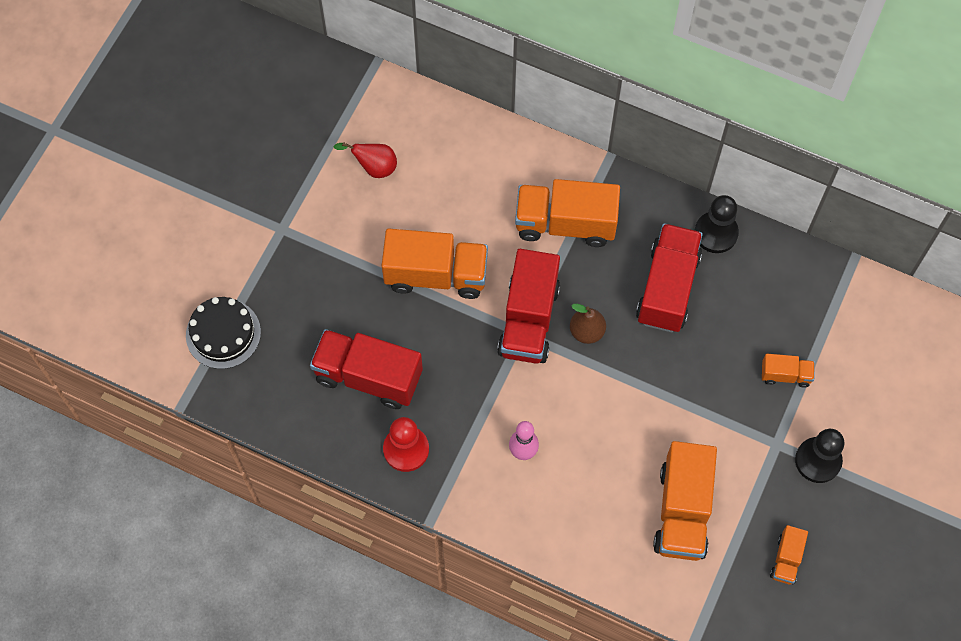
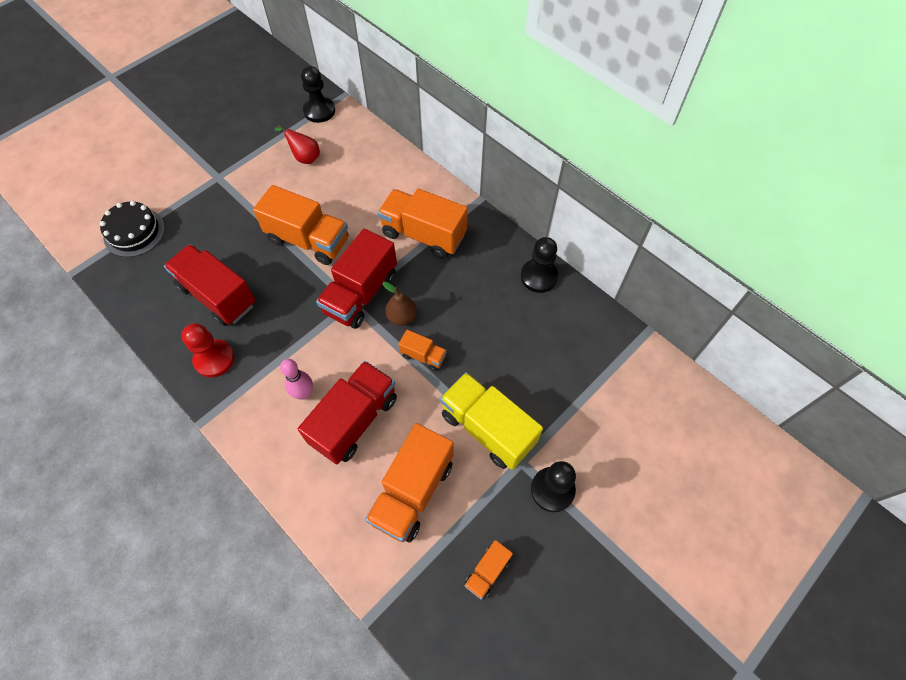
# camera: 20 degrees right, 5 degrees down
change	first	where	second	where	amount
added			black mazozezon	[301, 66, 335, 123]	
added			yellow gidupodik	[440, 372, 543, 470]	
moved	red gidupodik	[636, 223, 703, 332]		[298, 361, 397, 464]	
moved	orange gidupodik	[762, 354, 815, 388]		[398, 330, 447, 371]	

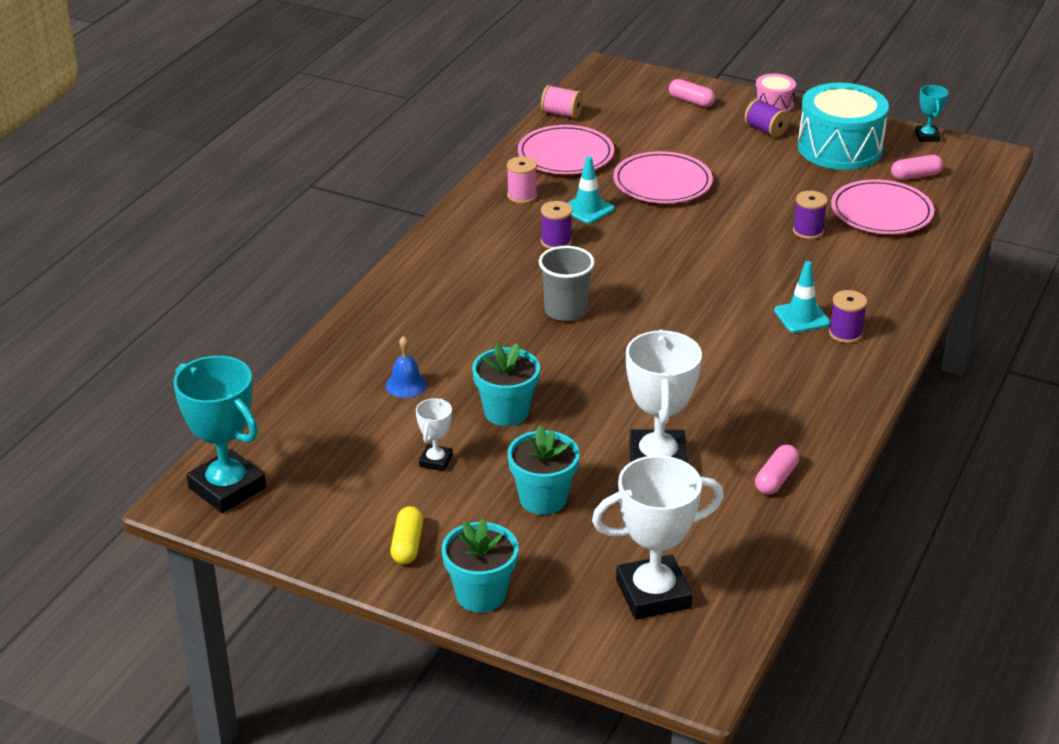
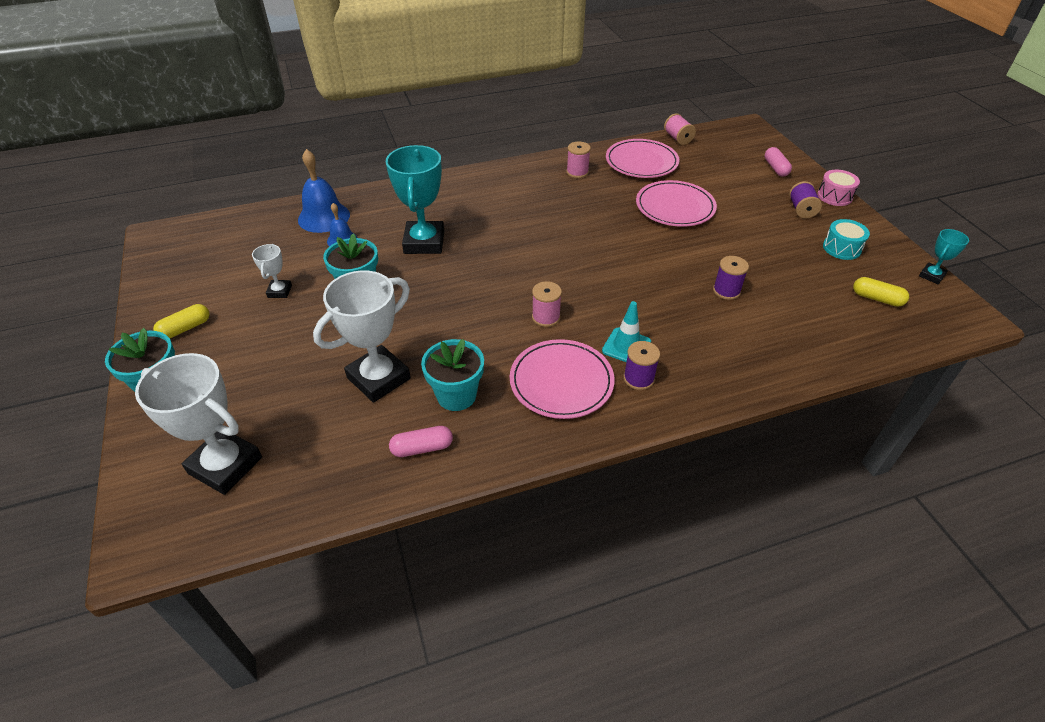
# camera: 45 degrees right, 10 degrees up
change	first	where	second	where	amount
removed	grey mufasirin	[539, 246, 595, 321]			
removed	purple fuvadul	[541, 201, 572, 249]			
removed	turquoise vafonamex	[568, 156, 615, 224]			
added			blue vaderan	[298, 149, 350, 233]	
added			pink fuvadul	[532, 281, 562, 327]	
moved	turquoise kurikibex	[173, 356, 266, 513]		[386, 145, 444, 254]	
moved	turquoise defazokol	[507, 425, 580, 515]		[421, 339, 484, 411]	
moved	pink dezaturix	[831, 179, 934, 234]		[510, 339, 615, 419]	
recoloured	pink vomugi	[891, 155, 943, 180]	yellow vomugi	[853, 277, 909, 307]	
turned	white kurikibex	[416, 398, 453, 471]		[252, 244, 292, 298]	60 degrees counterclockwise
resized	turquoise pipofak	[798, 83, 889, 170]		[823, 219, 870, 260]	x0.49

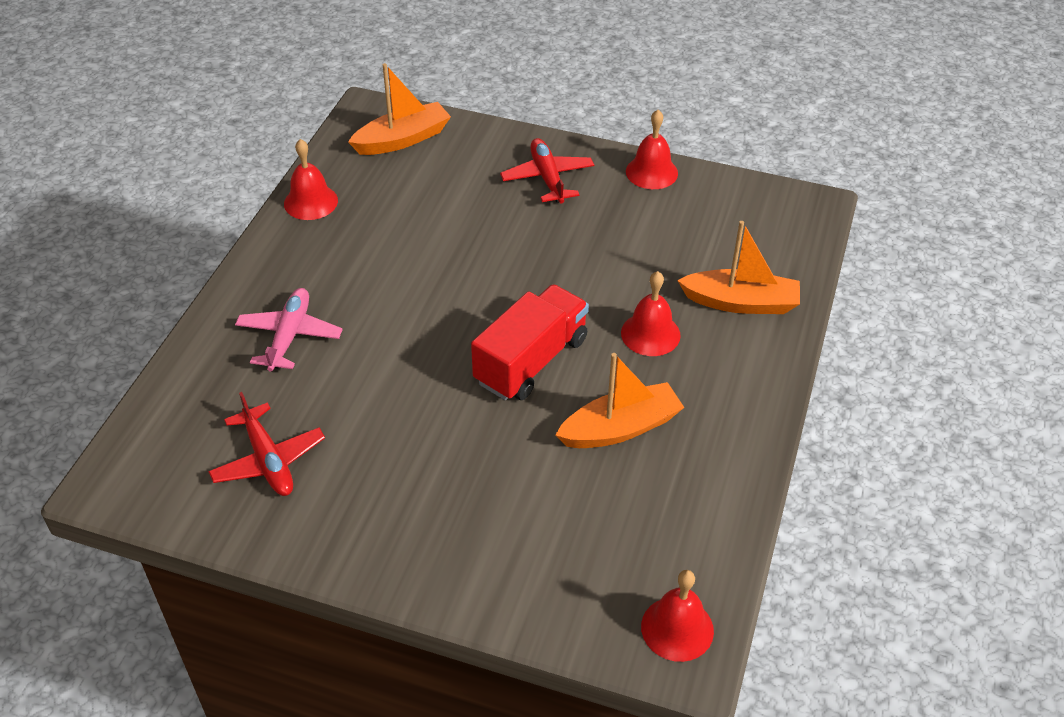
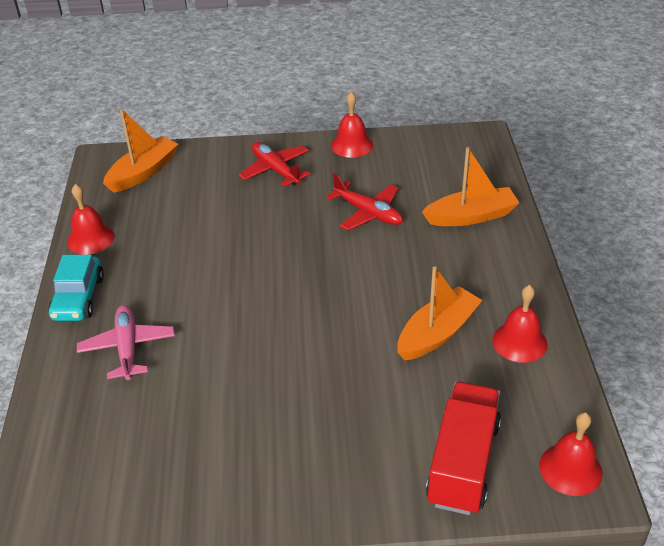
# camera: 20 degrees left, 5 degrees down
change	first	where	second	where	amount
added			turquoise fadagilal	[48, 255, 104, 321]	
moved	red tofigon	[208, 392, 325, 496]		[326, 173, 403, 231]	
moved	red gidupodik	[471, 284, 589, 400]		[426, 382, 501, 515]	
moved	red vaderan	[621, 271, 681, 356]		[492, 285, 548, 363]	

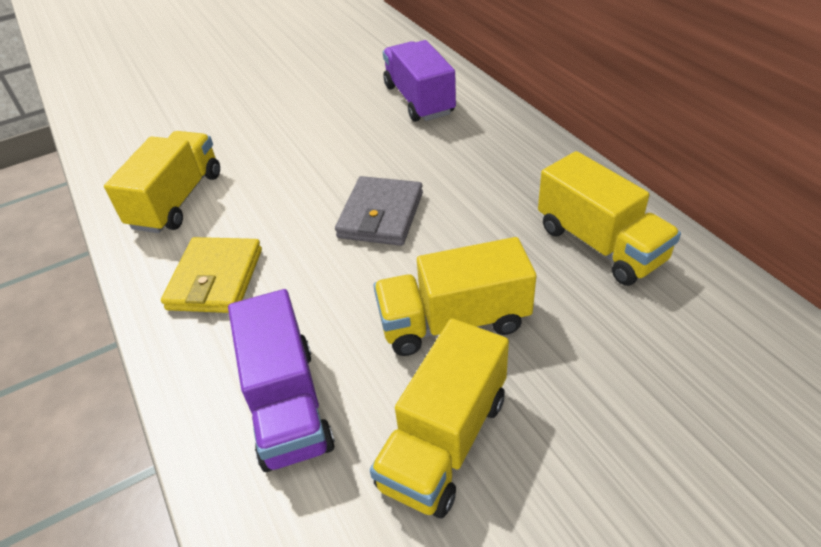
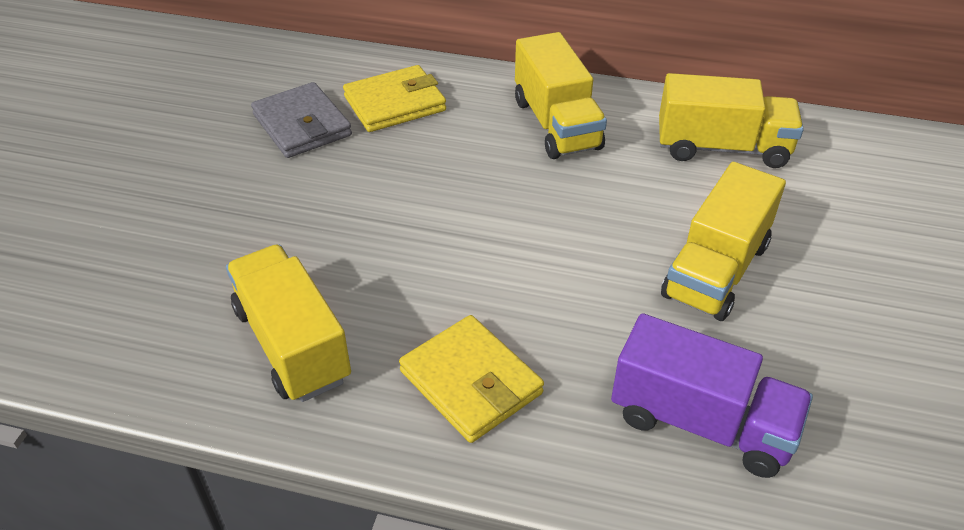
# camera: 50 degrees left, 0 degrees up
change	first	where	second	where	amount
moved	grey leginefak	[335, 176, 423, 246]		[251, 82, 352, 158]	
moved	yellow gidupodik	[370, 318, 509, 518]		[515, 32, 607, 159]	
replaced	purple gidupodik	[383, 40, 456, 122]	yellow leginefak	[343, 65, 446, 132]	

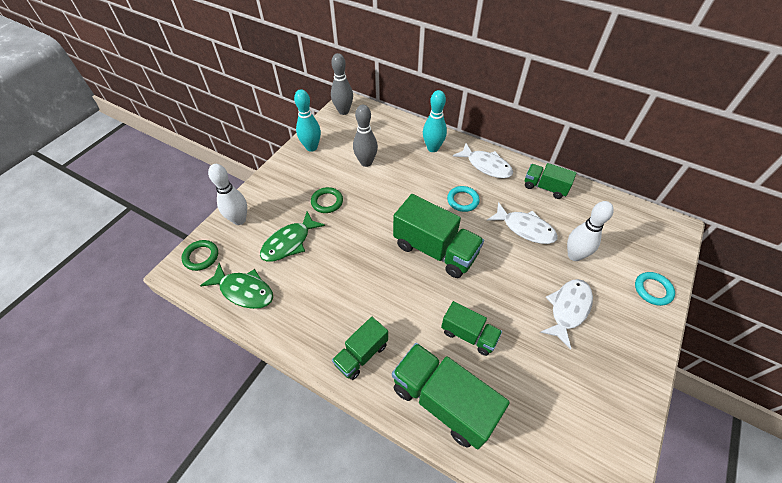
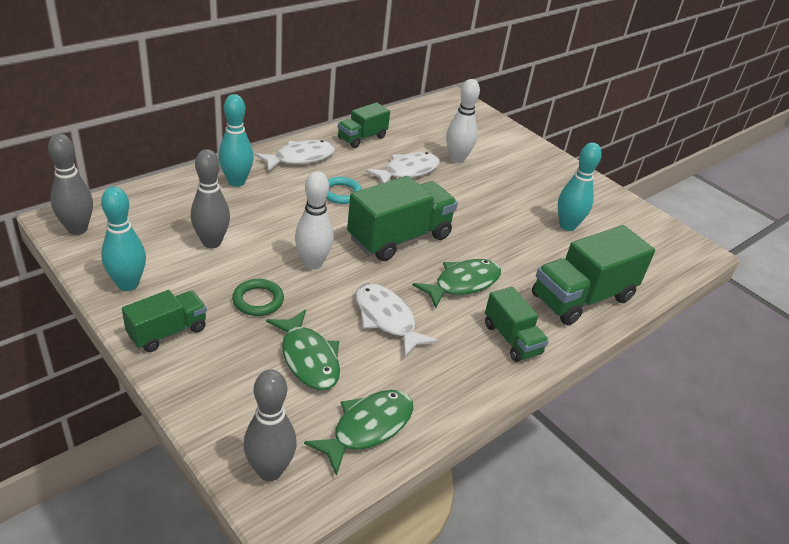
# camera: 75 degrees left, 15 degrees down
change	first	where	second	where	amount
removed	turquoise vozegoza	[635, 272, 675, 306]			
added			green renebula	[412, 259, 501, 308]	
added			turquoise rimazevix	[558, 143, 602, 231]	
moved	white rimazevix	[208, 164, 247, 225]		[295, 171, 334, 270]	
moved	green gidupodik	[441, 301, 502, 356]		[122, 290, 207, 352]	
moved	white renebula	[540, 279, 593, 349]		[355, 283, 439, 357]	
replaced	green vozegoza	[182, 240, 218, 271]	grey rimazevix	[243, 369, 297, 481]	

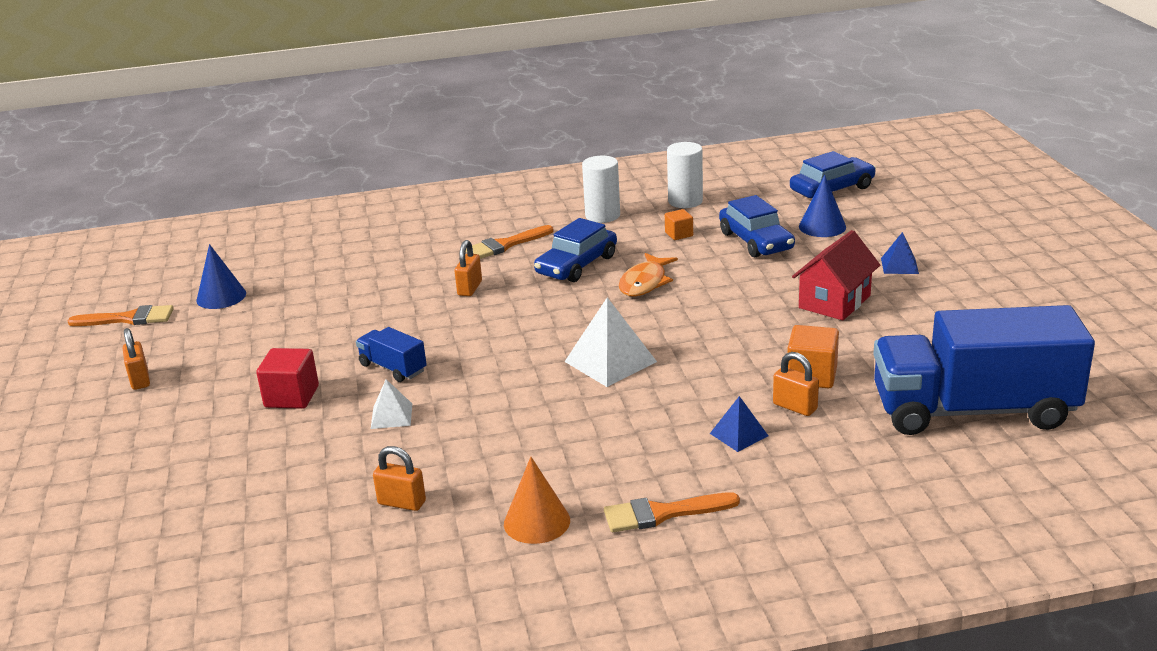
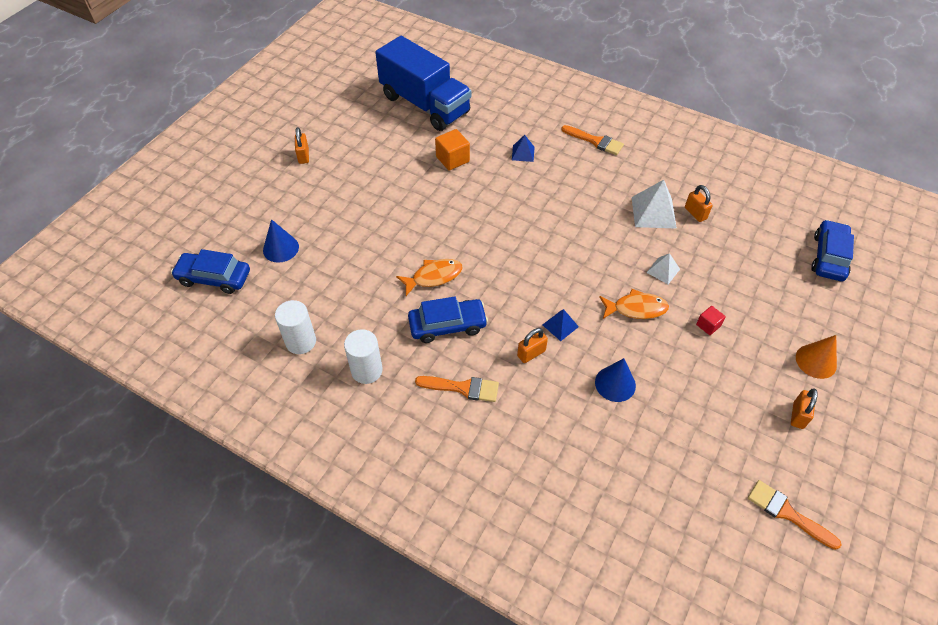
# camera: 140 degrees left, 25 degrees up
change	first	where	second	where	amount
removed	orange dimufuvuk	[665, 209, 693, 240]			
removed	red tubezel	[792, 230, 880, 321]			
moved	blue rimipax	[196, 244, 246, 309]		[595, 358, 636, 402]	
moved	orange rimipax	[504, 457, 570, 544]		[796, 335, 837, 379]	
moved	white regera	[564, 297, 657, 387]		[632, 180, 677, 229]	
moved	blue fadagilal	[719, 195, 795, 257]		[811, 220, 854, 281]	
moved	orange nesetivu	[773, 352, 819, 416]		[295, 127, 309, 164]	
moved	blue regera	[881, 232, 919, 274]		[543, 309, 579, 341]	
replaced	blue gidupodik	[356, 327, 427, 382]	orange renebula	[599, 289, 669, 319]	
resized	red dimufuvuk	[256, 348, 319, 409]		[696, 306, 726, 335]	x0.60

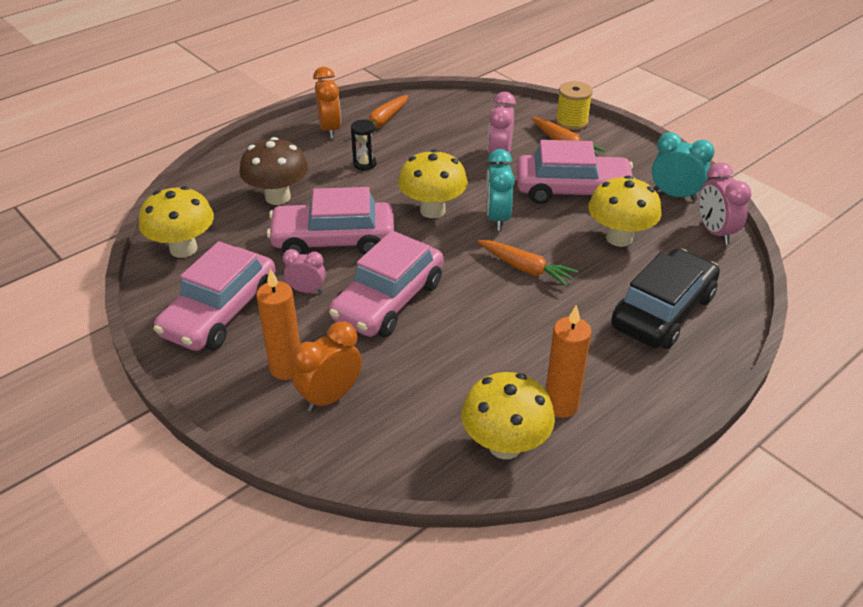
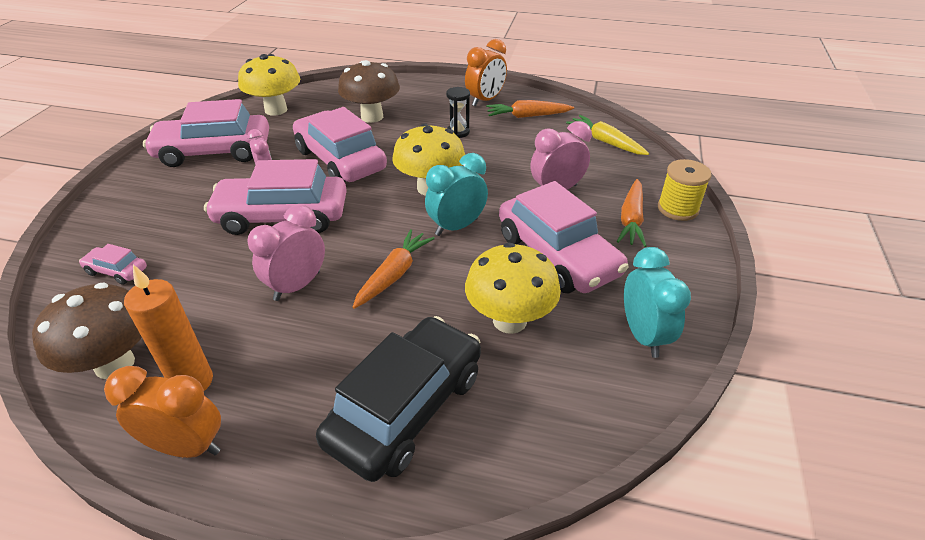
# camera: 55 degrees right, 0 degrees up
change	first	where	second	where	amount
removed	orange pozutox	[256, 268, 300, 380]			
added			pink fadagilal	[79, 244, 147, 285]	
added			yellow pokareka	[566, 115, 649, 155]	
moved	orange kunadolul	[292, 321, 362, 412]		[104, 366, 221, 458]	
moved	pink kunadolul	[699, 162, 752, 245]		[247, 204, 325, 301]	
recoloured	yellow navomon	[461, 372, 555, 459]	brown navomon	[32, 283, 142, 379]	
turned	orange pokareka	[478, 240, 578, 287]		[352, 229, 435, 309]	150 degrees counterclockwise
turned	black fadagilal	[611, 248, 720, 349]		[316, 316, 481, 482]	60 degrees counterclockwise

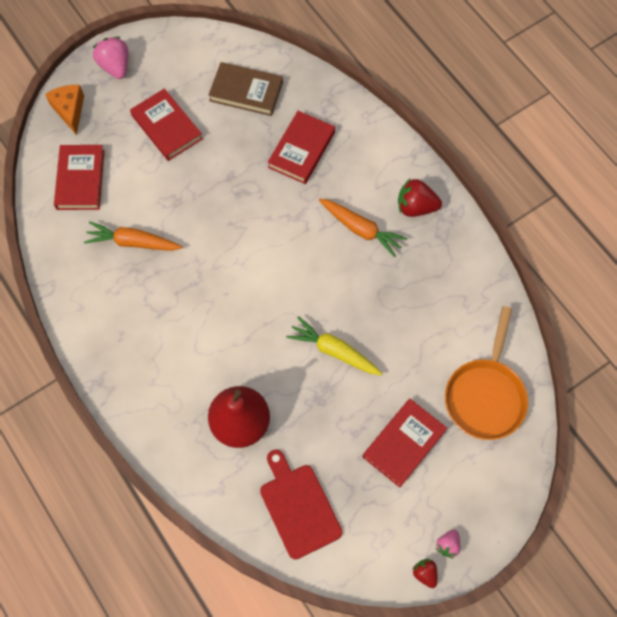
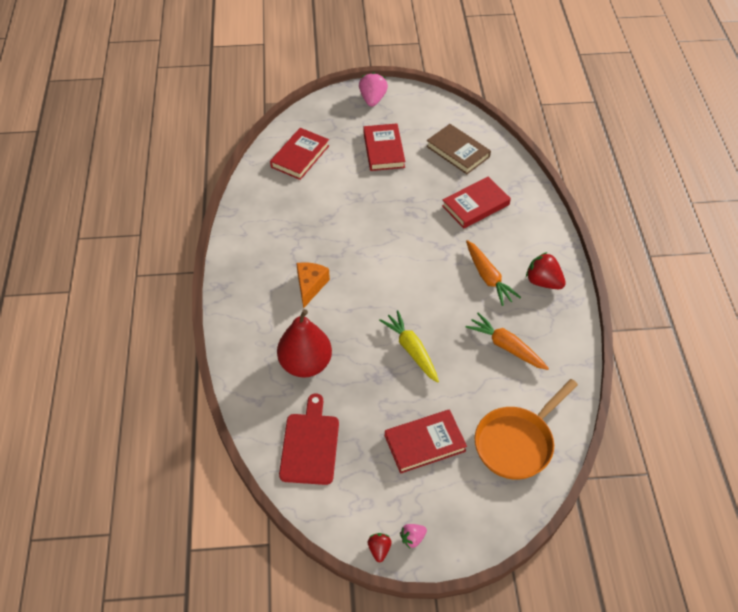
# camera: 30 degrees right, 15 degrees down
change	first	where	second	where	amount
moved	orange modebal	[45, 85, 84, 135]		[296, 262, 330, 309]	
moved	orange pokareka	[84, 221, 182, 251]		[465, 313, 549, 370]	

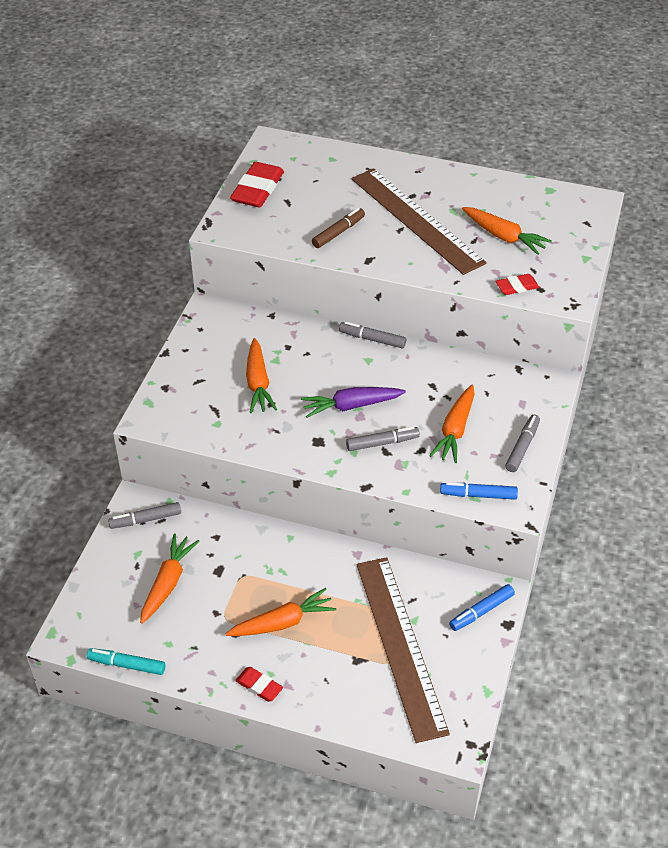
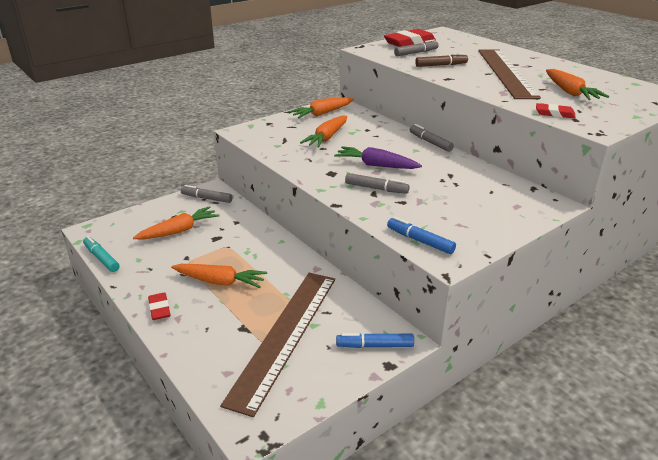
# camera: 35 degrees right, 15 degrees down
change	first	where	second	where	amount
moved	orange pokareka	[429, 385, 474, 463]		[288, 97, 354, 118]	
moved	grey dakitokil	[505, 415, 540, 472]		[394, 39, 439, 56]	

